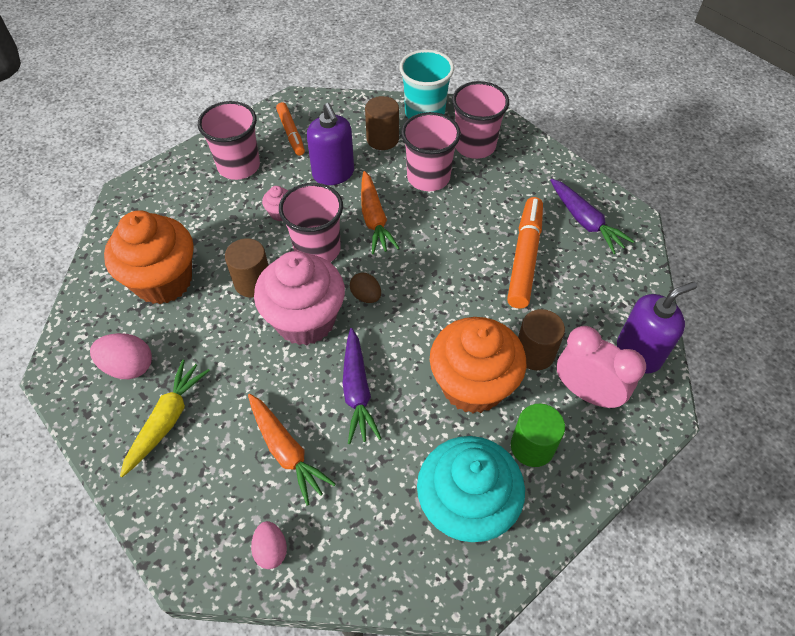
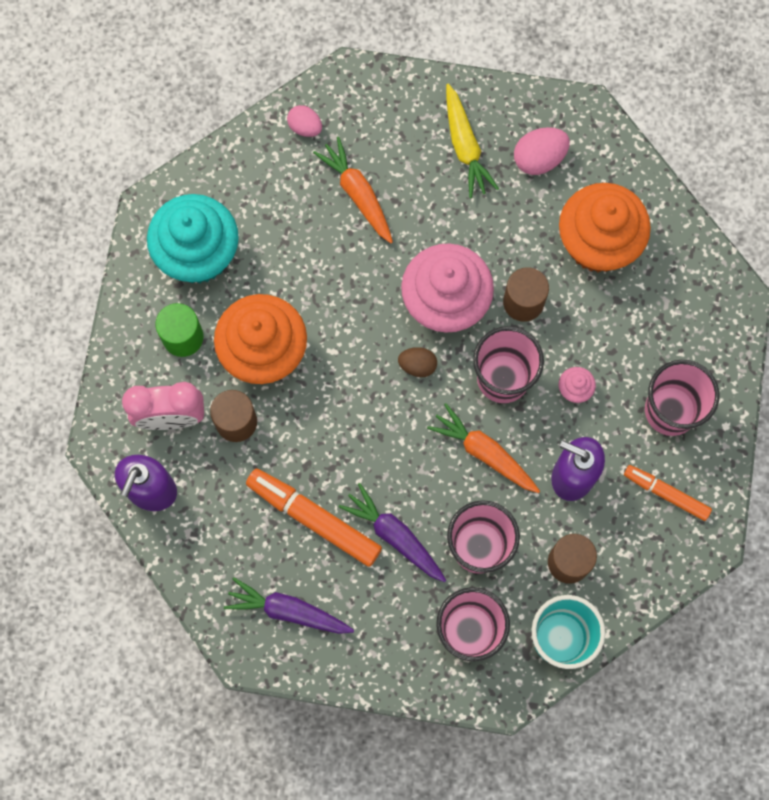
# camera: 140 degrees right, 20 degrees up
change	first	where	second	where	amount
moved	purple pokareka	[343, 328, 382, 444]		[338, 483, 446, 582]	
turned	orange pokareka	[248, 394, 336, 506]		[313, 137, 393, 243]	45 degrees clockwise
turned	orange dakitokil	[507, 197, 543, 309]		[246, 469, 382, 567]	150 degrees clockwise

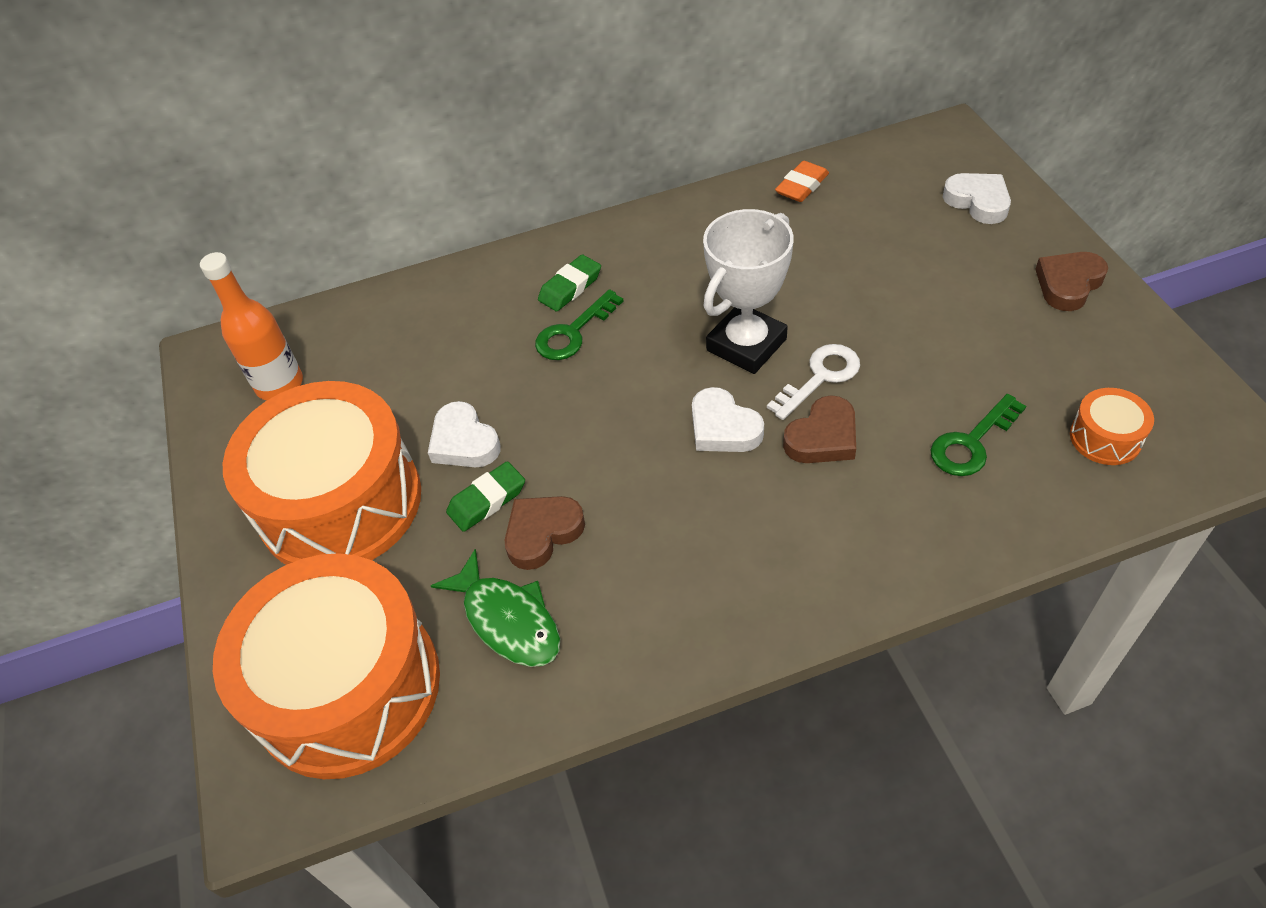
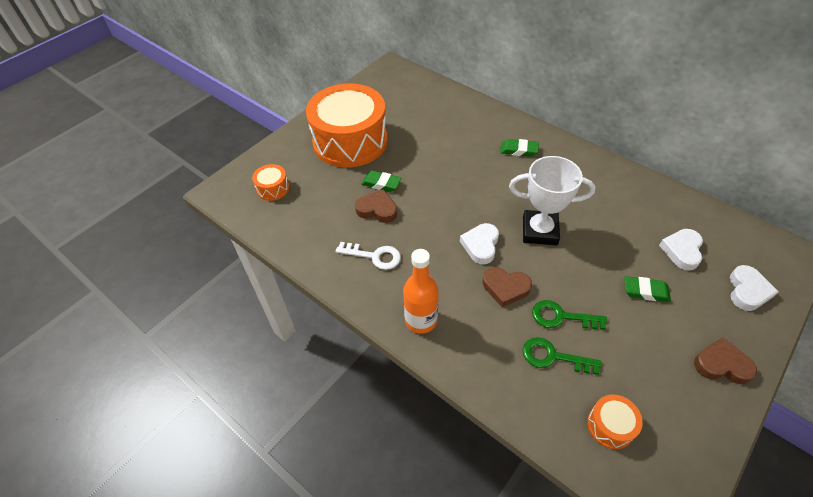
# camera: 55 degrees right, 0 degrees up
change	first	where	second	where	amount
removed	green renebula	[431, 549, 560, 667]			
removed	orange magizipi	[775, 161, 829, 202]			
added			green magizipi	[624, 276, 671, 302]	
moved	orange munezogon	[200, 252, 303, 400]		[403, 249, 439, 334]	
moved	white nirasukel	[428, 401, 501, 467]		[659, 229, 703, 271]	
moved	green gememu	[535, 289, 624, 360]		[532, 300, 607, 330]	
moved	white gememu	[767, 344, 860, 420]		[336, 242, 401, 270]	
resized	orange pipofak	[213, 553, 440, 779]		[252, 164, 289, 201]	x0.40

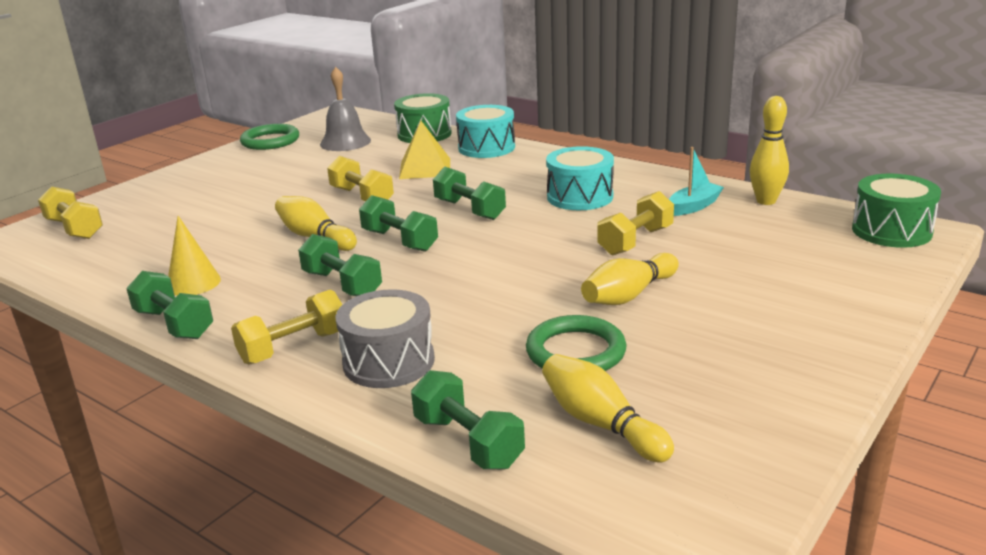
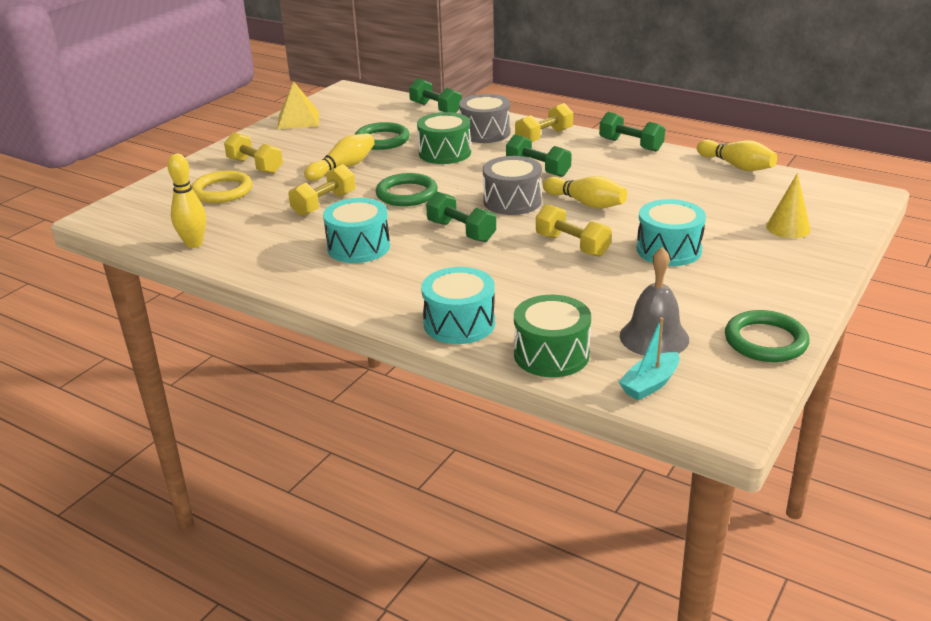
# camera: 175 degrees right, 5 degrees up
change	first	where	second	where	amount
added			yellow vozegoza	[192, 171, 252, 203]	
added			green vozegoza	[376, 173, 438, 206]	
added			turquoise pipofak	[637, 199, 706, 266]	
moved	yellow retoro	[38, 186, 103, 239]		[224, 132, 283, 174]	
moved	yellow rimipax	[168, 216, 221, 296]		[766, 173, 811, 238]	
moved	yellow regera	[399, 121, 450, 179]		[278, 81, 319, 129]	
moved	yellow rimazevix	[542, 354, 674, 463]		[697, 140, 777, 171]	
moved	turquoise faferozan	[669, 147, 724, 216]		[618, 317, 680, 401]	
moved	green pipofak	[852, 174, 941, 248]		[417, 112, 471, 164]	
replaced	green retoro	[359, 195, 438, 252]	grey pipofak	[483, 156, 542, 215]	

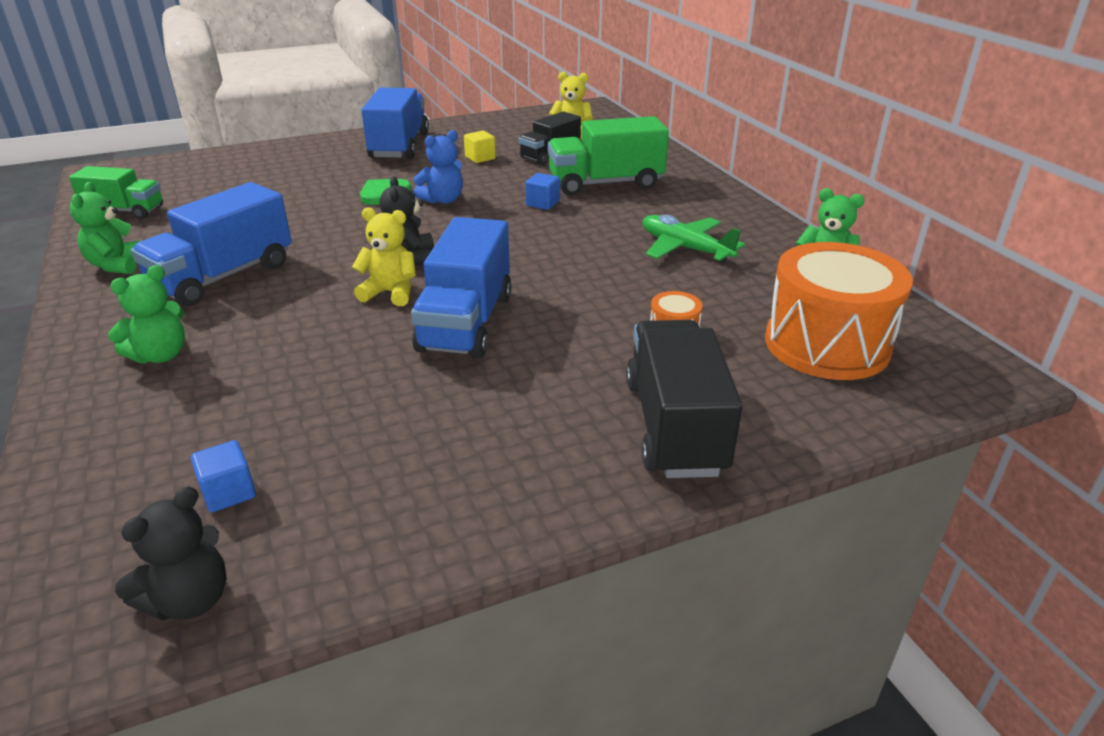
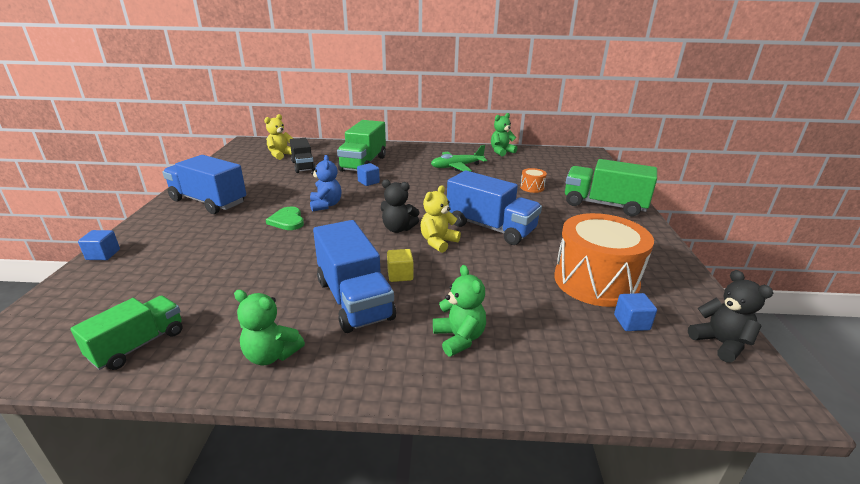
# camera: 65 degrees left, 5 degrees down
change	first	where	second	where	amount
added			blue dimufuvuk	[78, 230, 120, 260]	
moved	yellow dimufuvuk	[464, 131, 496, 163]		[387, 249, 413, 282]	
moved	orange pipofak	[765, 242, 913, 380]		[554, 213, 654, 307]	
recoloured	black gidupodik	[626, 320, 743, 478]	green gidupodik	[565, 159, 657, 216]	

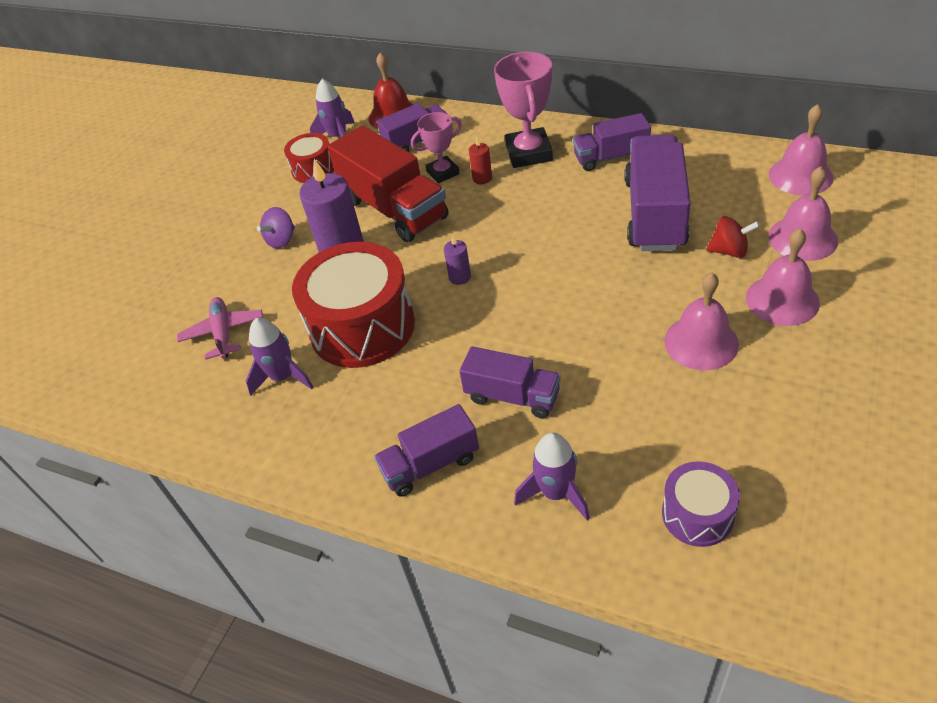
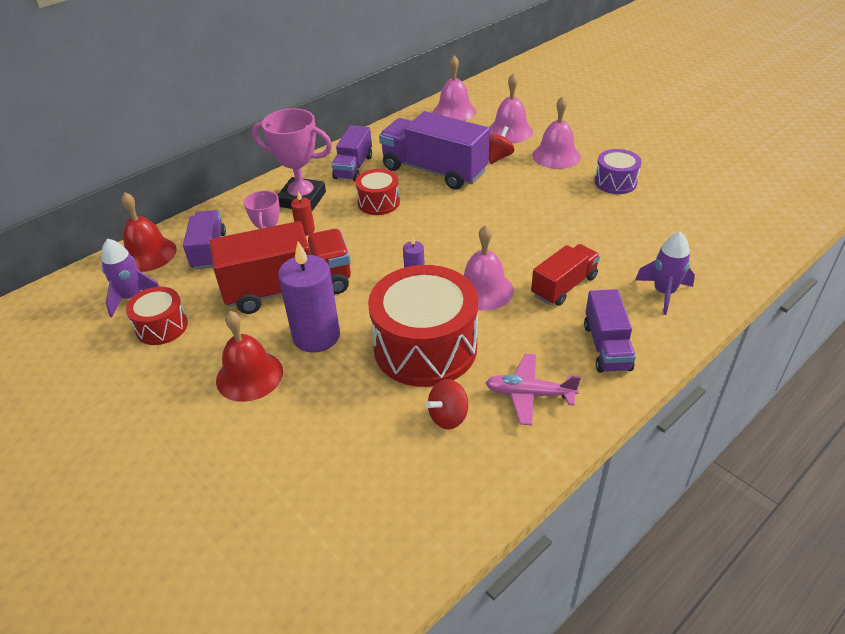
# camera: 70 degrees left, 5 degrees down
change	first	where	second	where	amount
added			red pipofak	[355, 169, 400, 215]	
moved	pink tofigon	[177, 297, 263, 360]		[486, 354, 581, 426]	
moved	purple pipofak	[662, 461, 740, 547]		[595, 149, 642, 194]	
moved	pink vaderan	[664, 272, 739, 370]		[464, 225, 514, 310]	
replaced	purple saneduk	[246, 318, 313, 396]	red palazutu	[426, 379, 468, 429]	
replaced	purple palazutu	[257, 207, 295, 249]	red vaderan	[216, 311, 283, 402]	
recoloured	purple gidupodik	[459, 346, 561, 418]	red gidupodik	[531, 244, 600, 306]	

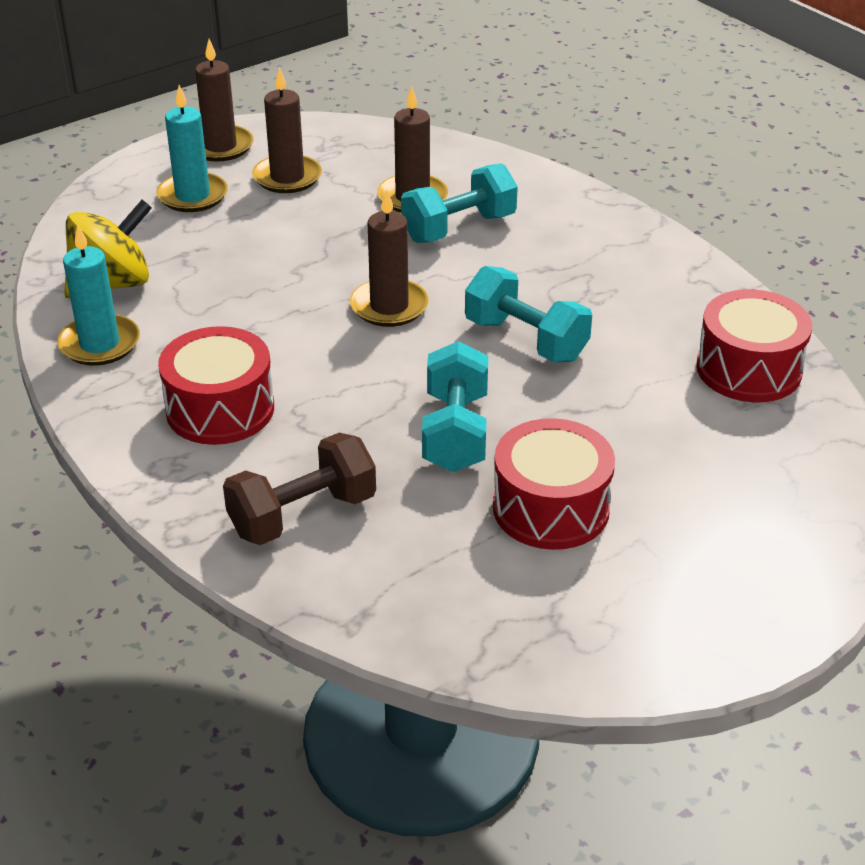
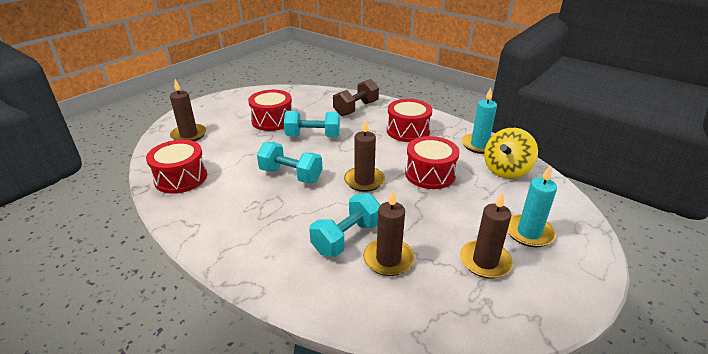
# camera: 165 degrees right, 5 degrees down
change	first	where	second	where	amount
added			red pipofak	[405, 136, 460, 189]	
moved	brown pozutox	[195, 39, 254, 162]		[170, 79, 206, 142]	
turned	turquoise retoro	[422, 341, 488, 472]		[284, 111, 340, 137]	75 degrees counterclockwise

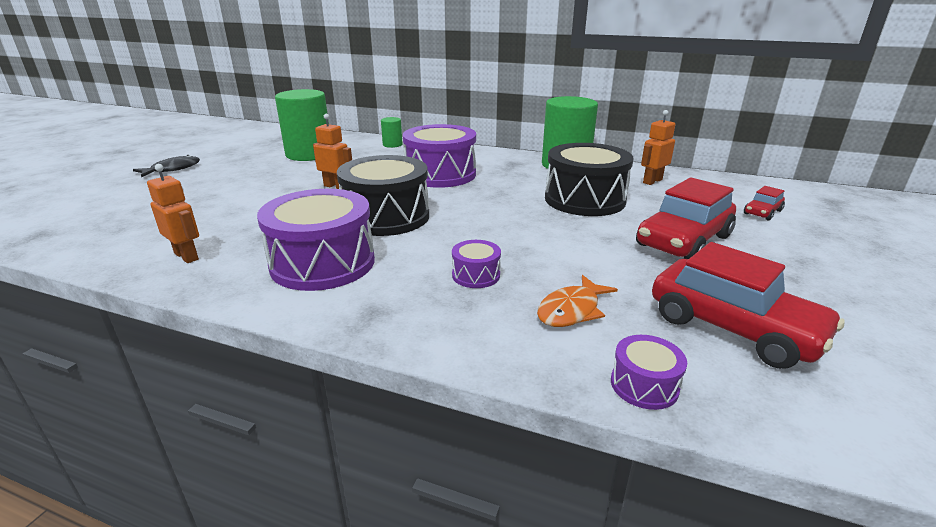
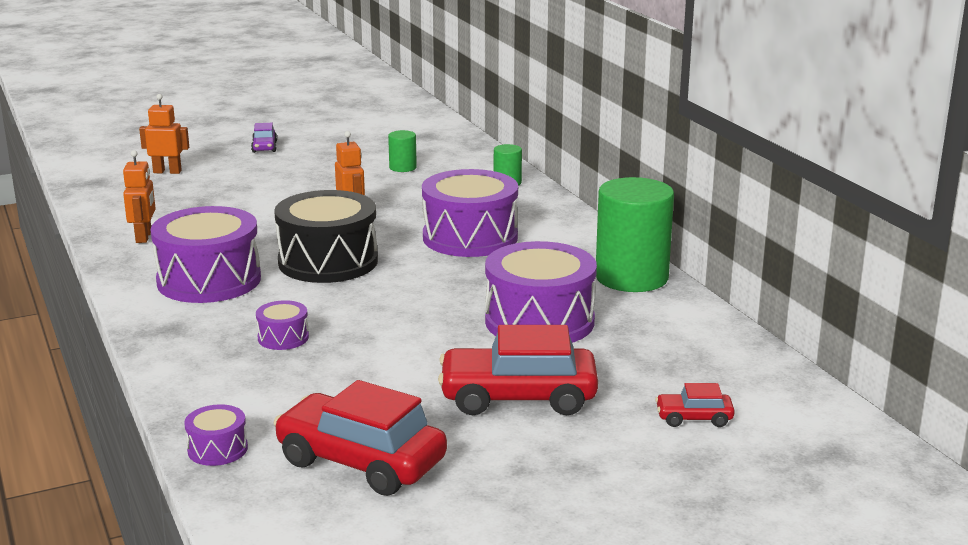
# camera: 45 degrees right, 5 degrees down
change	first	where	second	where	amount
removed	orange renebula	[537, 275, 618, 327]			
moved	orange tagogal	[641, 110, 675, 185]		[139, 94, 189, 174]	
replaced	black renebula	[133, 155, 200, 177]	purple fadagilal	[251, 123, 277, 153]	
recoloured	black pipofak	[545, 143, 633, 216]	purple pipofak	[485, 241, 597, 343]	
turned	red fadagilal	[652, 242, 845, 369]		[273, 380, 447, 496]	120 degrees clockwise
resized	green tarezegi	[275, 89, 329, 161]		[388, 130, 417, 172]	x0.46

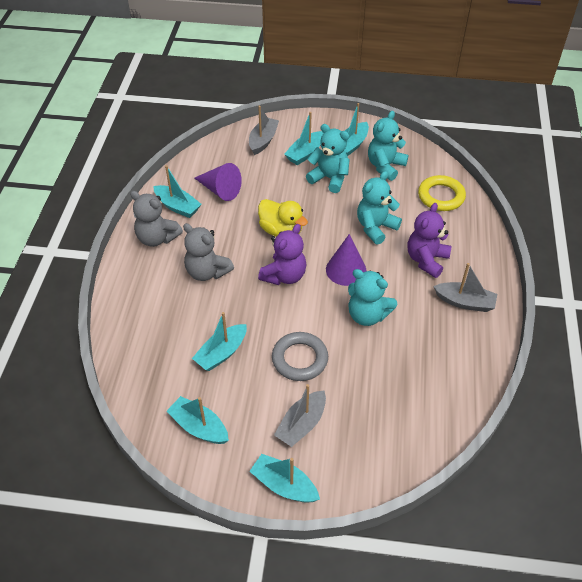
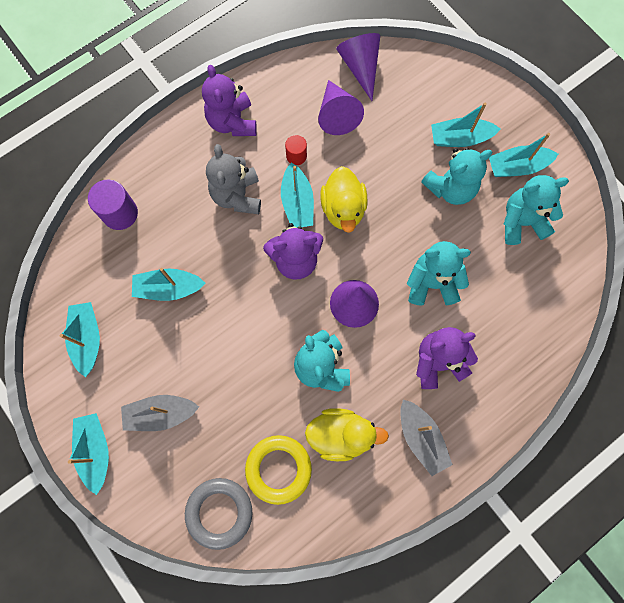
# camera: 45 degrees right, 25 degrees up
change	first	where	second	where	amount
removed	grey faferozan	[249, 106, 279, 155]			
added			purple tarezegi	[88, 180, 138, 230]	
added			red tarezegi	[285, 135, 307, 165]	
added			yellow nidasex	[305, 408, 389, 461]	
added			purple rimipax	[336, 33, 380, 101]	
moved	turquoise faferozan	[153, 165, 201, 218]		[281, 162, 314, 227]	
moved	grey vozegoza	[272, 332, 328, 381]		[185, 478, 253, 550]	
moved	yellow vozegoza	[418, 175, 466, 211]		[245, 435, 312, 505]	
recoloured	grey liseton	[130, 191, 183, 247]	purple liseton	[202, 65, 257, 136]	
turned	turquoise liseton	[306, 124, 350, 193]		[421, 148, 492, 205]	75 degrees clockwise

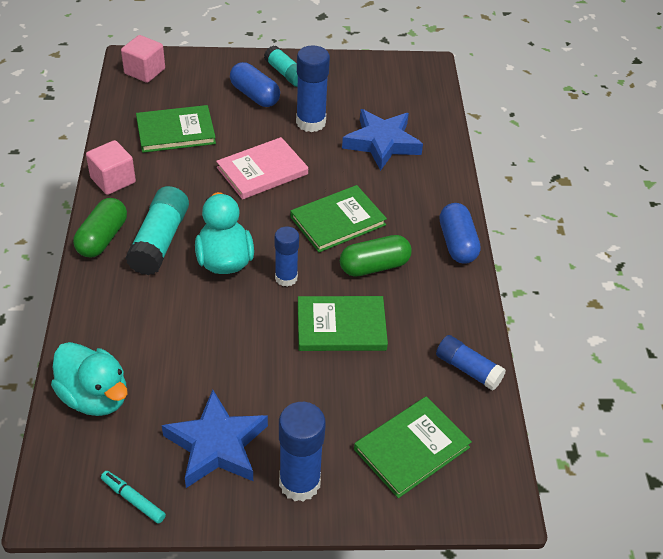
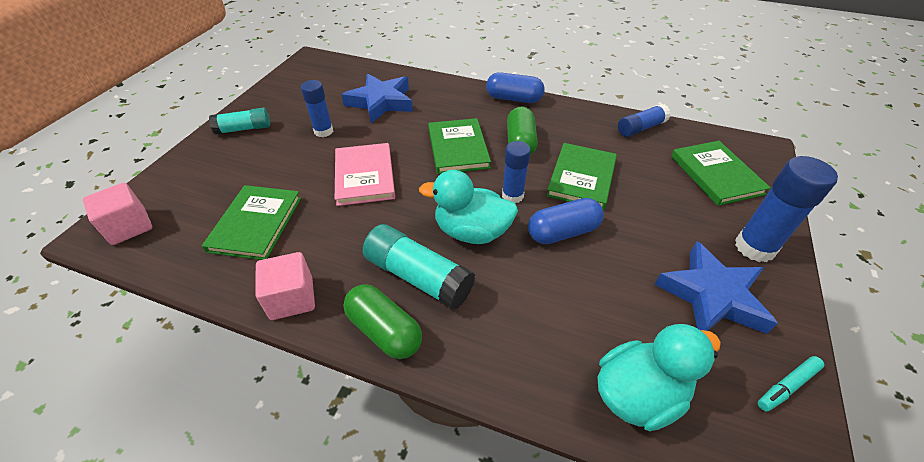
# camera: 65 degrees left, 0 degrees up
change	first	where	second	where	amount
moved	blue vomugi	[230, 62, 280, 107]		[528, 198, 604, 244]	
resized	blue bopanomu	[296, 45, 330, 132]		[301, 80, 333, 137]	x0.65

